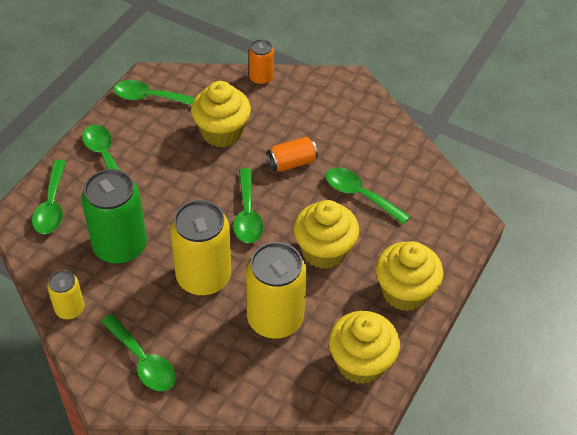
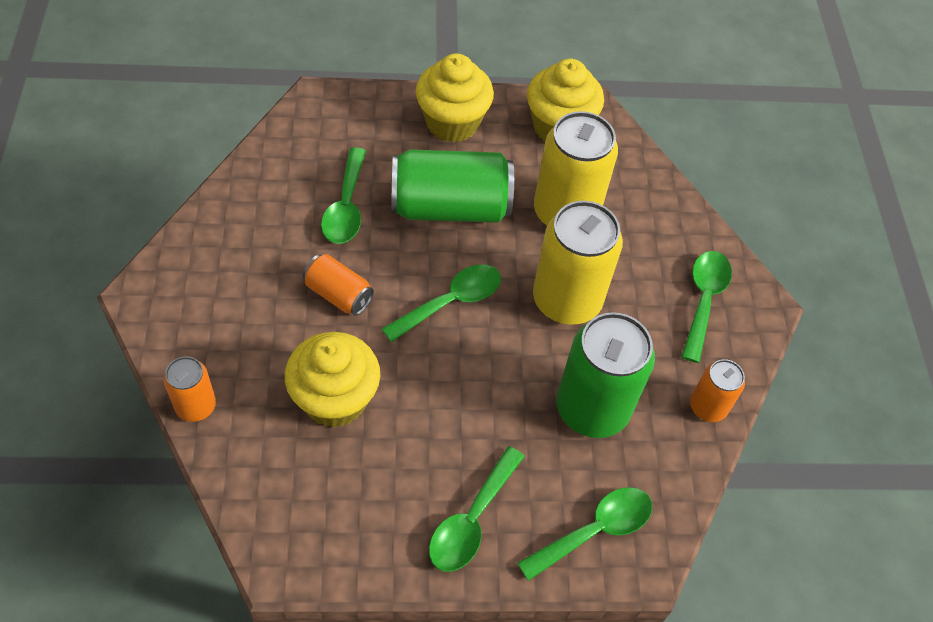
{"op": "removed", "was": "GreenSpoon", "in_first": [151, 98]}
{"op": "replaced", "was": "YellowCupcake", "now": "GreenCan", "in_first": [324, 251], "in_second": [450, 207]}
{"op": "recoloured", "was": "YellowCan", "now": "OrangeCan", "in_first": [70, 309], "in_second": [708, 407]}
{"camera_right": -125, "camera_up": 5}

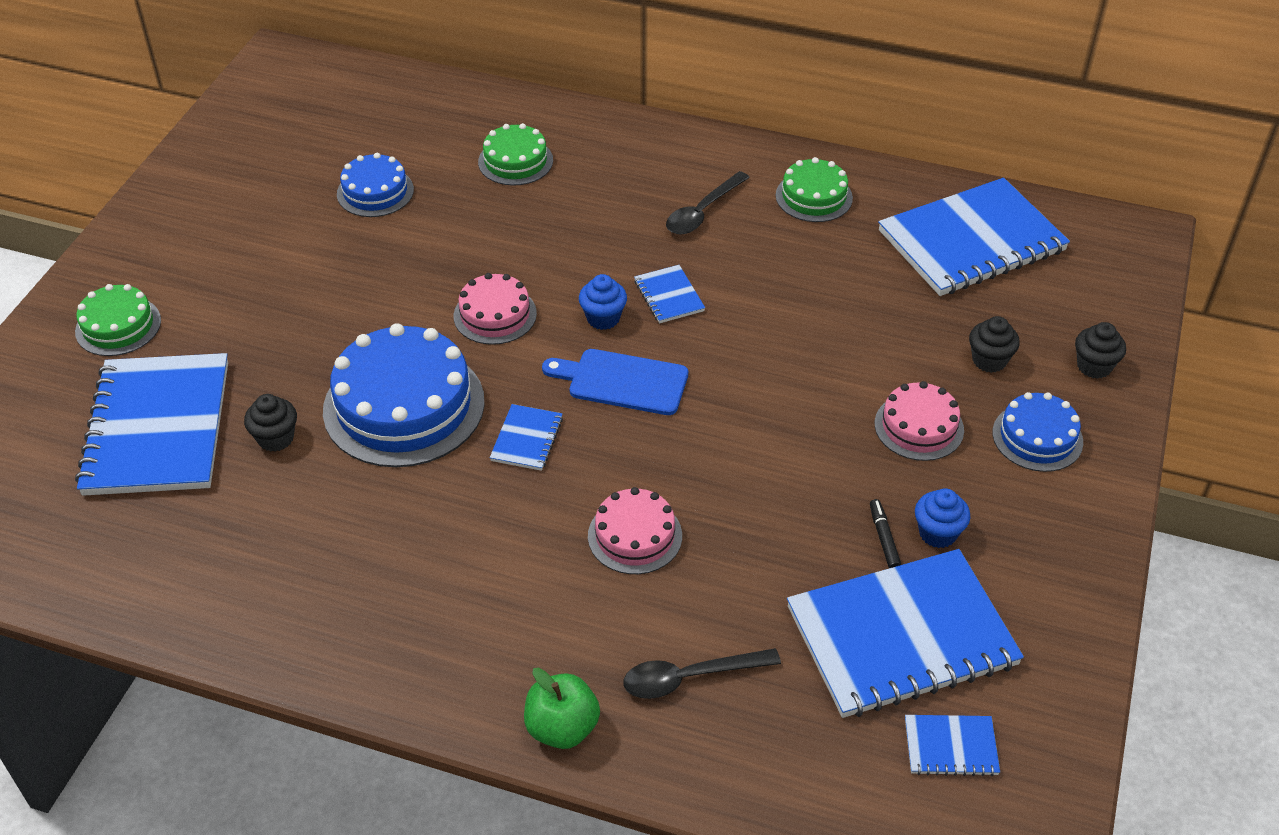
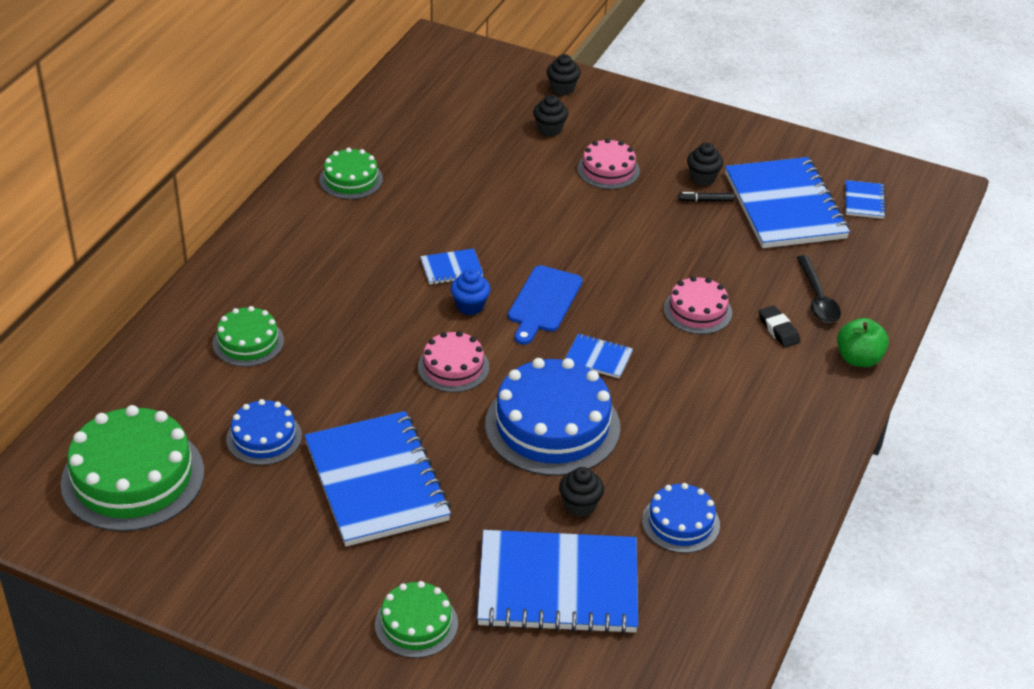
{"op": "removed", "was": "BlackSpoon", "in_first": [702, 212]}
{"op": "added", "now": "GreenCake", "in_second": [133, 477]}
{"op": "added", "now": "BlackEraser", "in_second": [778, 330]}
{"op": "moved", "was": "BlueNotebook", "in_first": [971, 241], "in_second": [376, 482]}
{"op": "moved", "was": "BlueCake", "in_first": [1037, 437], "in_second": [680, 523]}
{"op": "recoloured", "was": "BlueCupcake", "now": "BlackCupcake", "in_first": [937, 533], "in_second": [702, 178]}
{"camera_right": -85, "camera_up": -5}

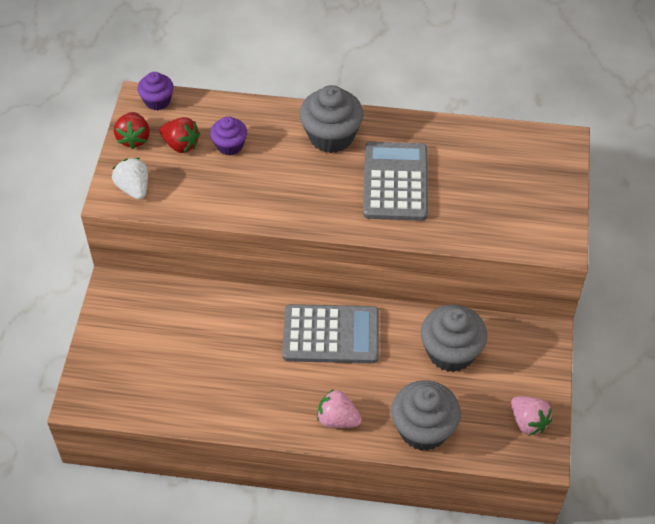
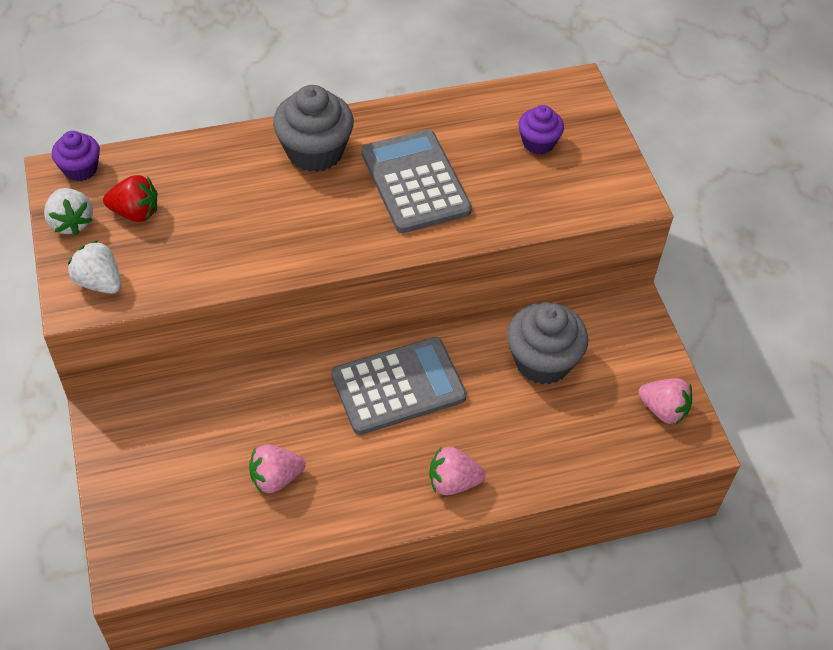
{"op": "removed", "was": "GreyCupcake", "in_first": [423, 429]}
{"op": "added", "now": "PinkStrawberry", "in_second": [276, 478]}
{"op": "moved", "was": "PurpleCupcake", "in_first": [229, 145], "in_second": [538, 143]}
{"op": "recoloured", "was": "RedStrawberry", "now": "WhiteStrawberry", "in_first": [134, 139], "in_second": [71, 222]}
{"camera_right": -25, "camera_up": 0}

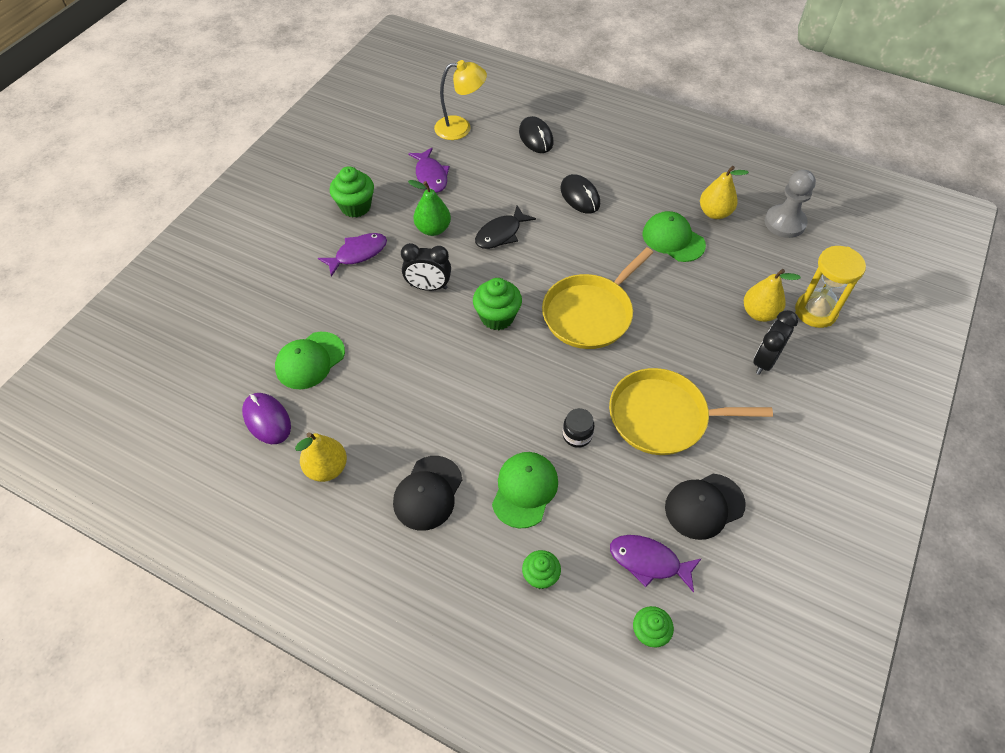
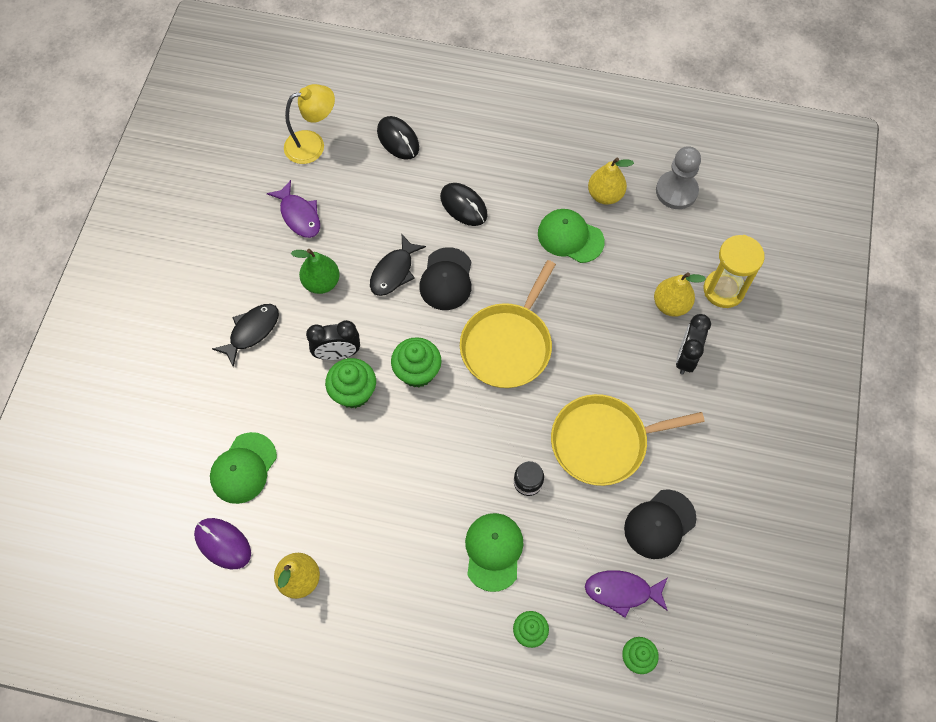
{"op": "moved", "was": "GreenCupcake", "in_first": [355, 207], "in_second": [353, 392]}
{"op": "moved", "was": "BlackCap", "in_first": [428, 493], "in_second": [446, 279]}
{"op": "recoloured", "was": "PurpleFish", "now": "BlackFish", "in_first": [358, 254], "in_second": [251, 331]}
{"camera_right": -15, "camera_up": 10}

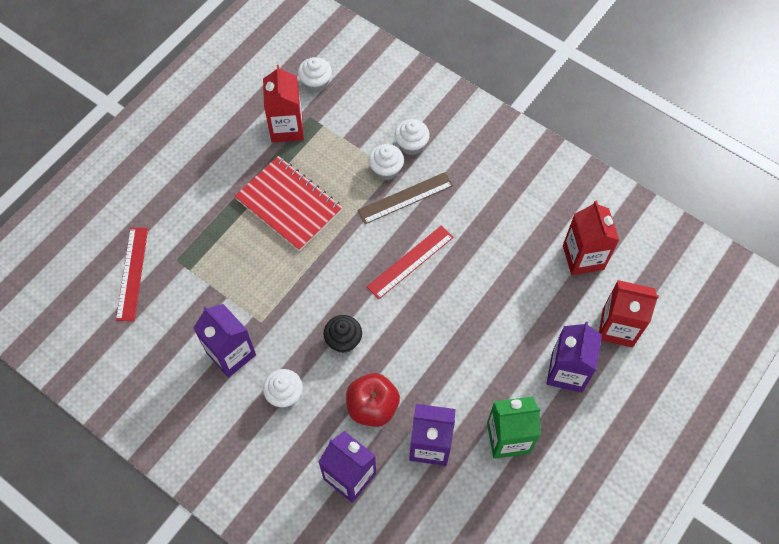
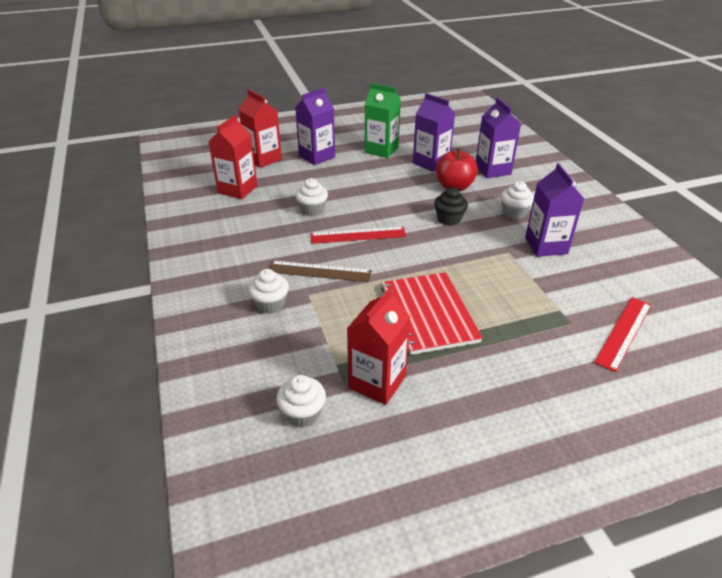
{"op": "moved", "was": "WhiteCupcake", "in_first": [386, 169], "in_second": [312, 210]}
{"camera_right": -145, "camera_up": -25}

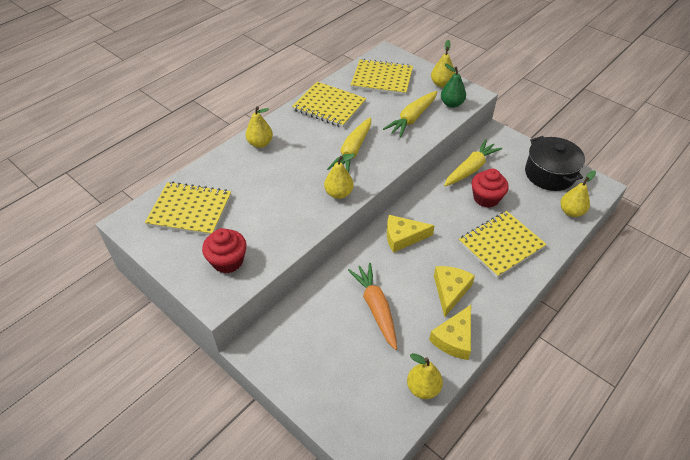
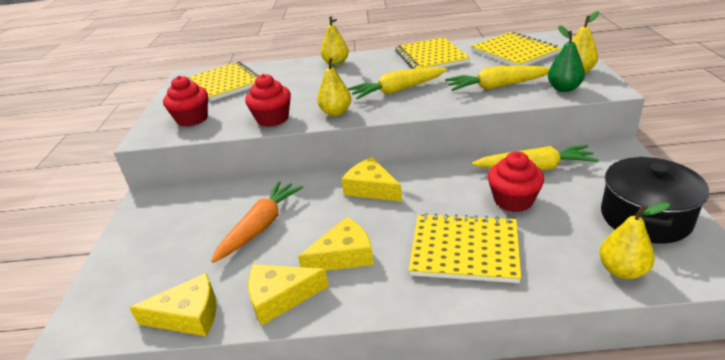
{"op": "added", "now": "RedCupcake", "in_second": [273, 119]}
{"op": "replaced", "was": "YellowPear", "now": "YellowCheese", "in_first": [423, 388], "in_second": [188, 315]}
{"camera_right": 50, "camera_up": -15}

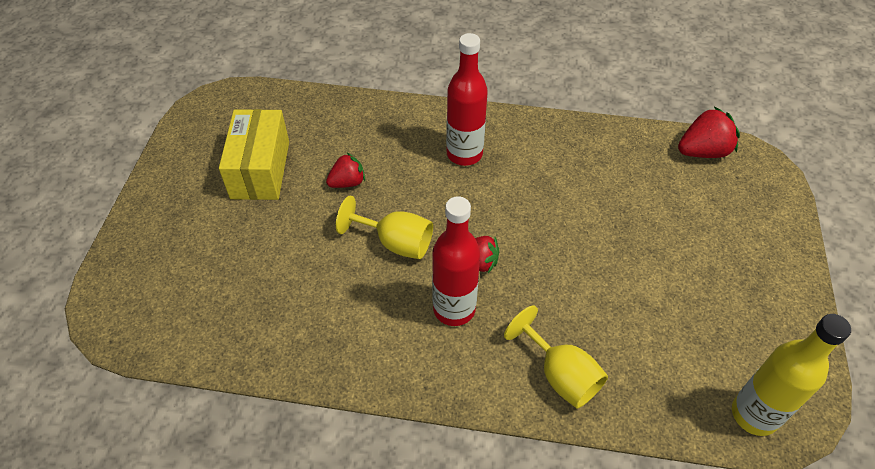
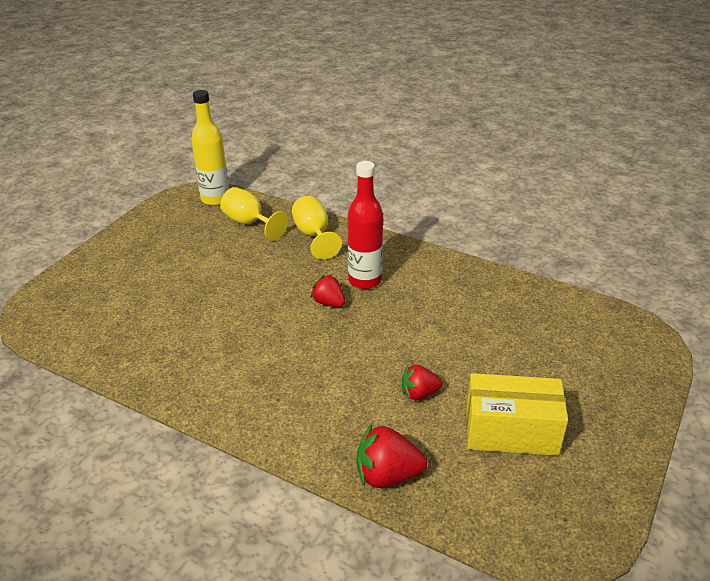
{"op": "removed", "was": "RedBottle", "in_first": [464, 154]}
{"op": "moved", "was": "YellowGoblet", "in_first": [395, 242], "in_second": [249, 223]}
{"op": "moved", "was": "RedStrawberry", "in_first": [703, 151], "in_second": [387, 475]}
{"op": "turned", "was": "YellowBox", "in_first": [260, 169], "in_second": [511, 431], "clockwise": 75}
{"camera_right": -160, "camera_up": -15}

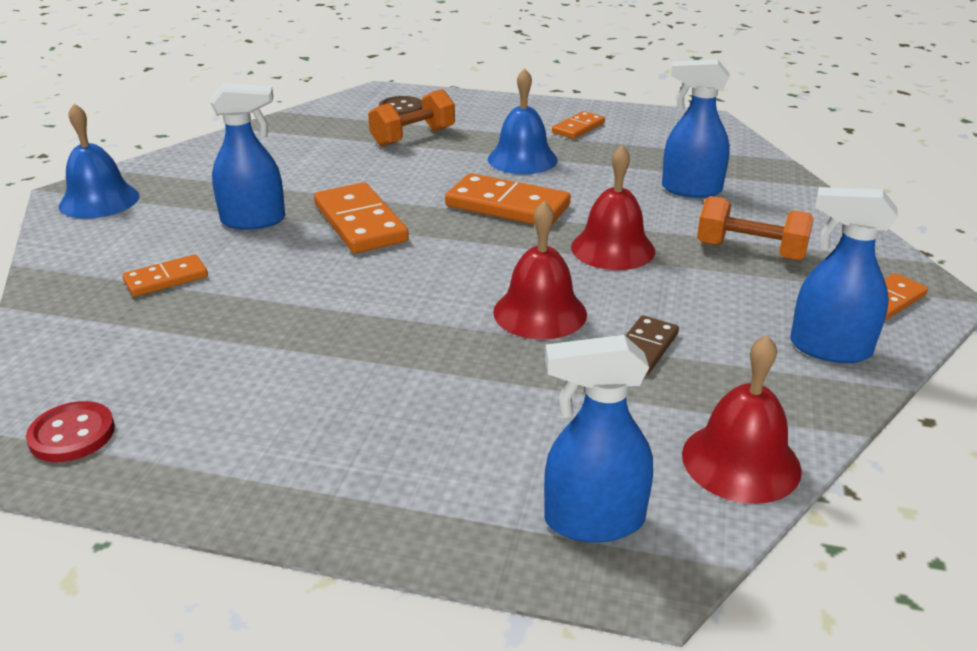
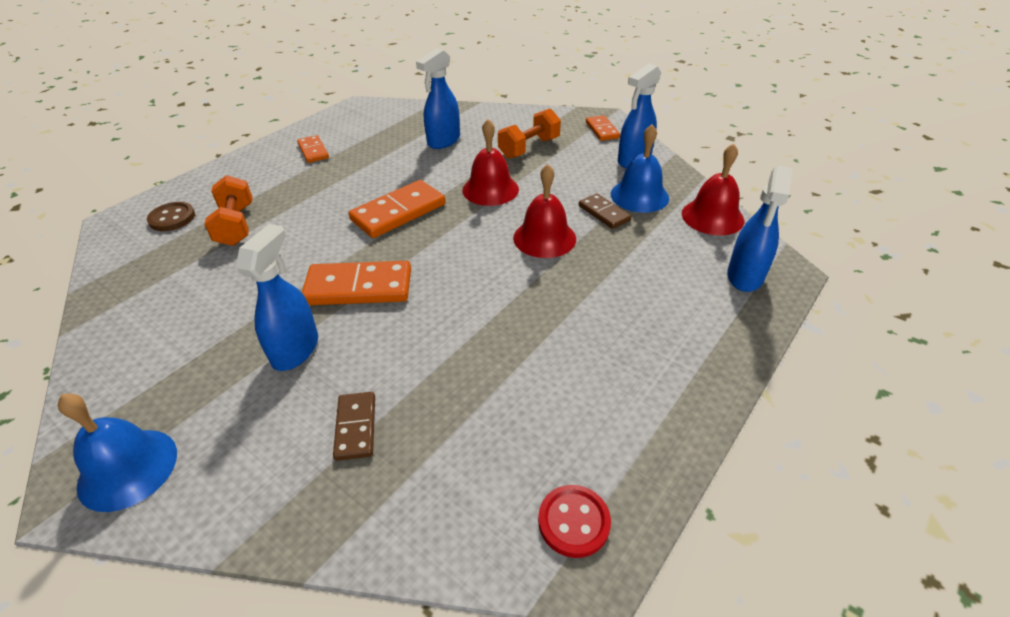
{"op": "moved", "was": "BlueBell", "in_first": [522, 159], "in_second": [639, 196]}
{"op": "recoloured", "was": "OrangeDomino", "now": "BrownDomino", "in_first": [166, 279], "in_second": [355, 427]}
{"camera_right": -65, "camera_up": 10}

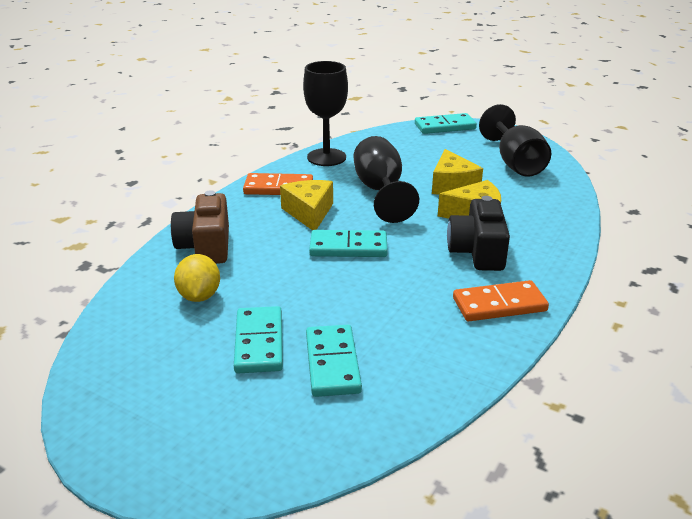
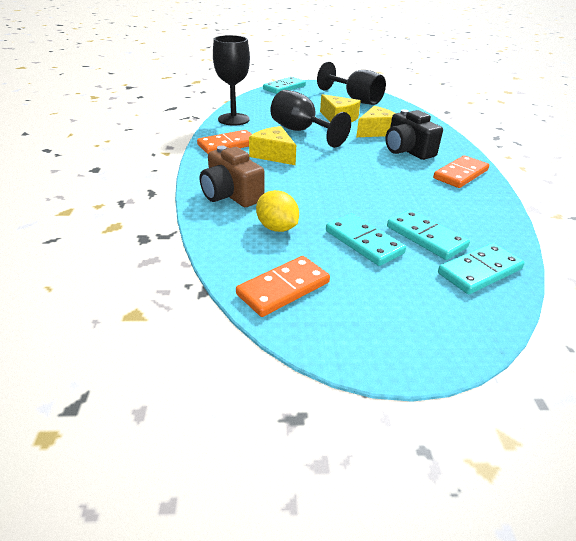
{"op": "added", "now": "OrangeDomino", "in_second": [283, 288]}
{"op": "moved", "was": "TurquoiseDomino", "in_first": [348, 247], "in_second": [480, 271]}
{"camera_right": -35, "camera_up": 5}

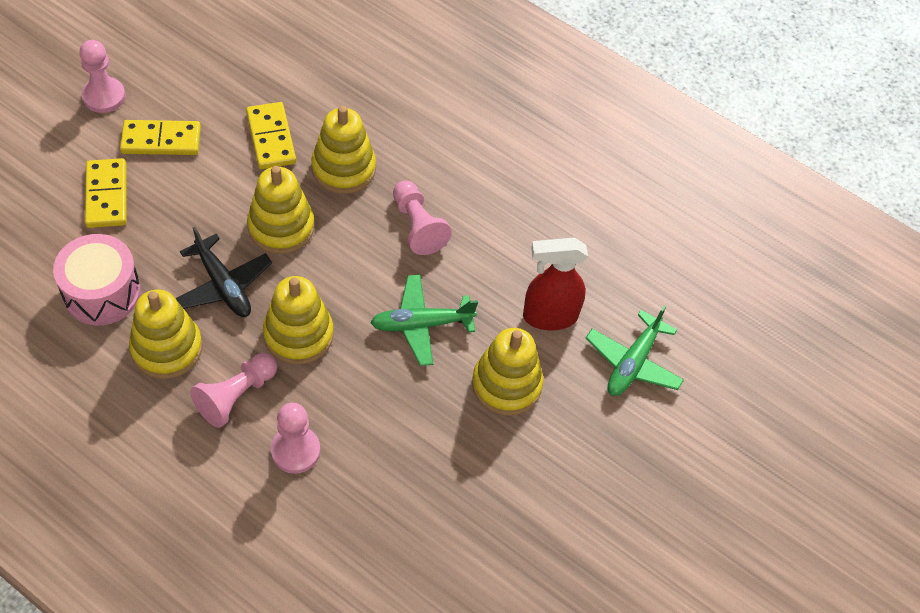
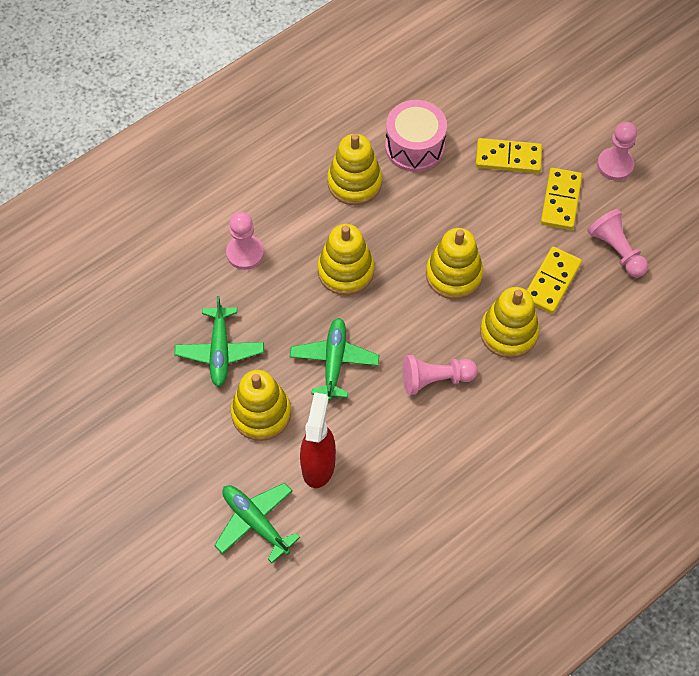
{"op": "removed", "was": "BlackPlane", "in_first": [223, 285]}
{"op": "added", "now": "GreenPlane", "in_second": [220, 351]}
{"op": "moved", "was": "PinkPawn", "in_first": [236, 396], "in_second": [616, 250]}
{"op": "turned", "was": "YellowDomino", "in_first": [271, 138], "in_second": [552, 282], "clockwise": -60}
{"camera_right": 110, "camera_up": 5}

